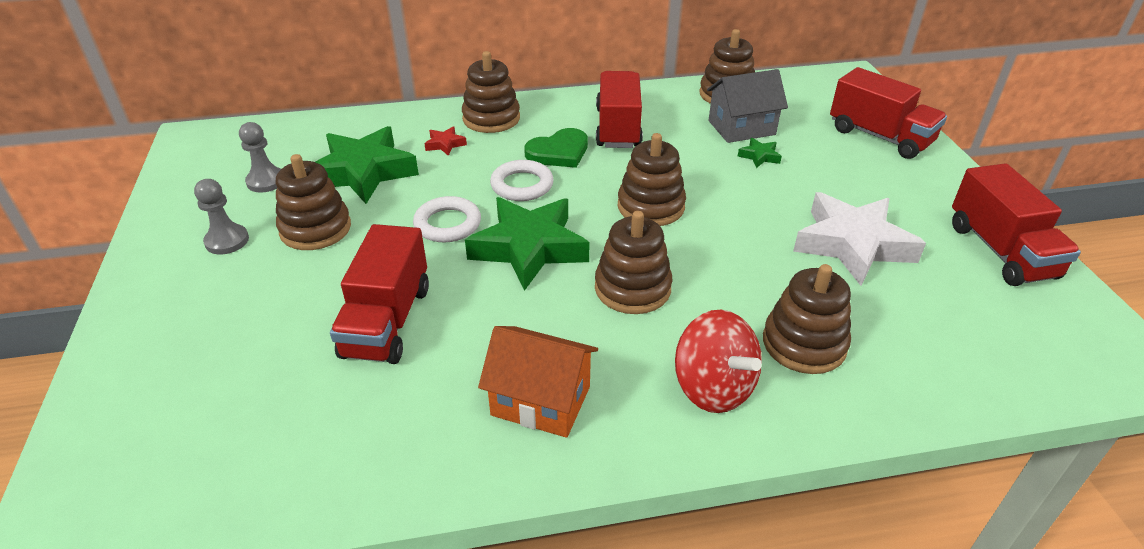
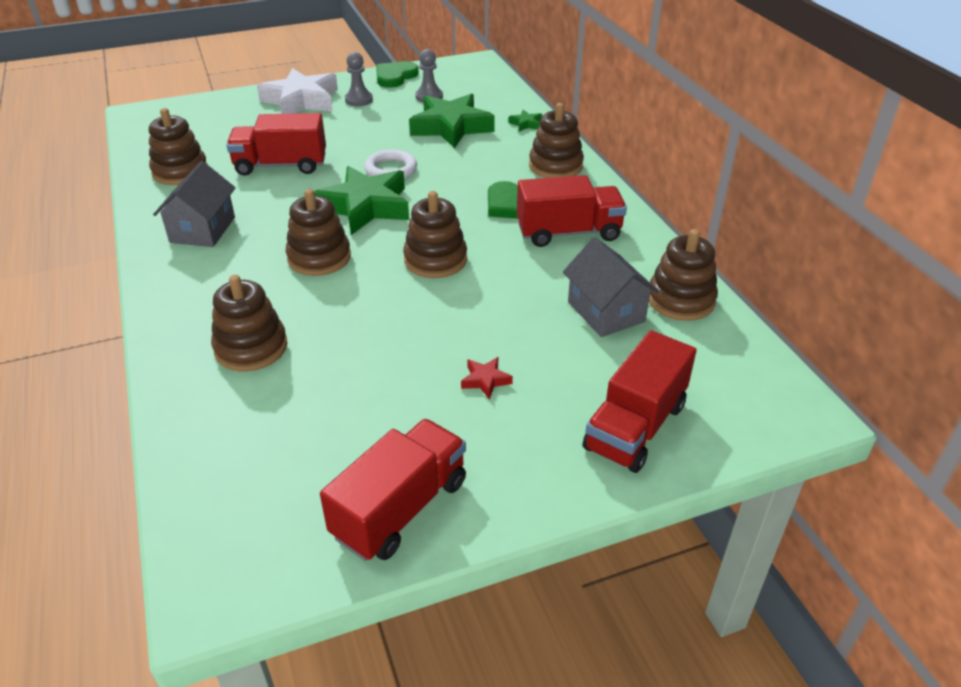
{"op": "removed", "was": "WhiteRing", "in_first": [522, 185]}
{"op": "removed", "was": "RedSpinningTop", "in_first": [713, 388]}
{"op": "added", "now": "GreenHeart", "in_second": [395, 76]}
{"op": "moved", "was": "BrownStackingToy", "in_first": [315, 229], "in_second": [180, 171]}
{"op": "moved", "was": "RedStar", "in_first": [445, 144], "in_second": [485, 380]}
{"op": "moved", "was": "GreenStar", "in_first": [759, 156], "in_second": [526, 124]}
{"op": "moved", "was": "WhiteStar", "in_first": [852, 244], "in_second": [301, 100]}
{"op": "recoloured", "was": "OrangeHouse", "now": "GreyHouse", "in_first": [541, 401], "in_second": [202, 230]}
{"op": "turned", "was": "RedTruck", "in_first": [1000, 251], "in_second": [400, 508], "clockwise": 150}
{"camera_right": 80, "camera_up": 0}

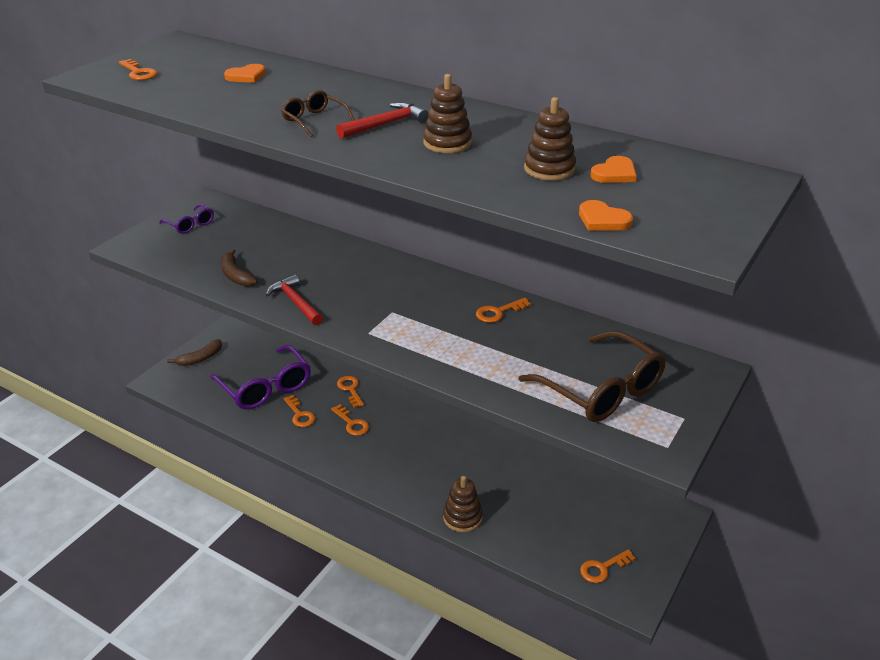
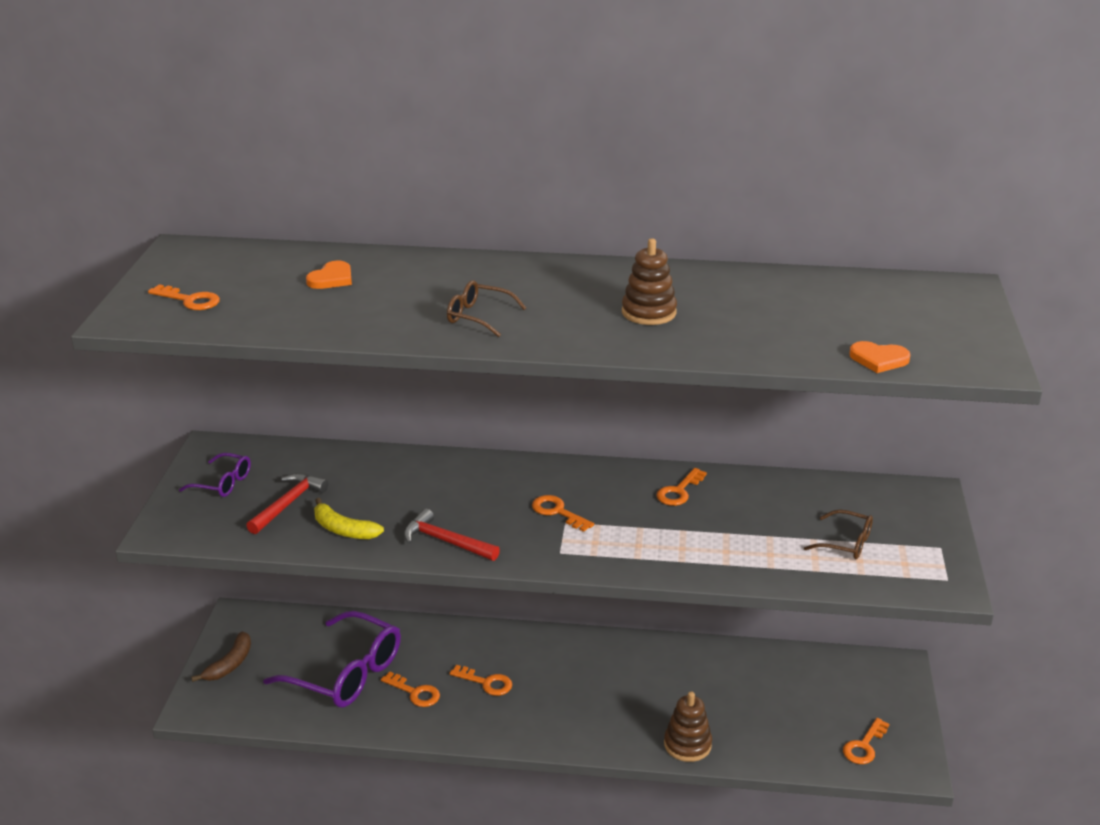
{"op": "removed", "was": "BrownStackingToy", "in_first": [549, 169]}
{"op": "removed", "was": "OrangeHeart", "in_first": [614, 173]}
{"op": "moved", "was": "RedHammer", "in_first": [385, 124], "in_second": [288, 504]}
{"op": "moved", "was": "OrangeKey", "in_first": [350, 389], "in_second": [558, 512]}
{"op": "recoloured", "was": "BrownBanana", "now": "YellowBanana", "in_first": [236, 275], "in_second": [343, 529]}
{"op": "resized", "was": "BrownGlasses", "in_first": [601, 390], "in_second": [846, 543], "ratio": 0.5}
{"camera_right": -25, "camera_up": -5}

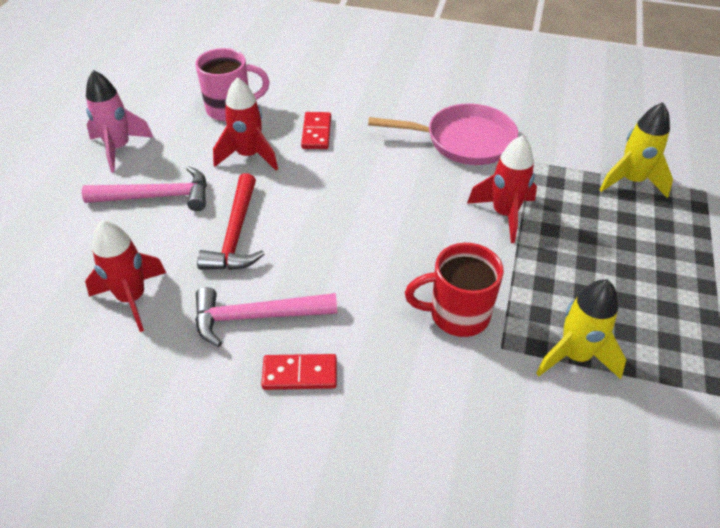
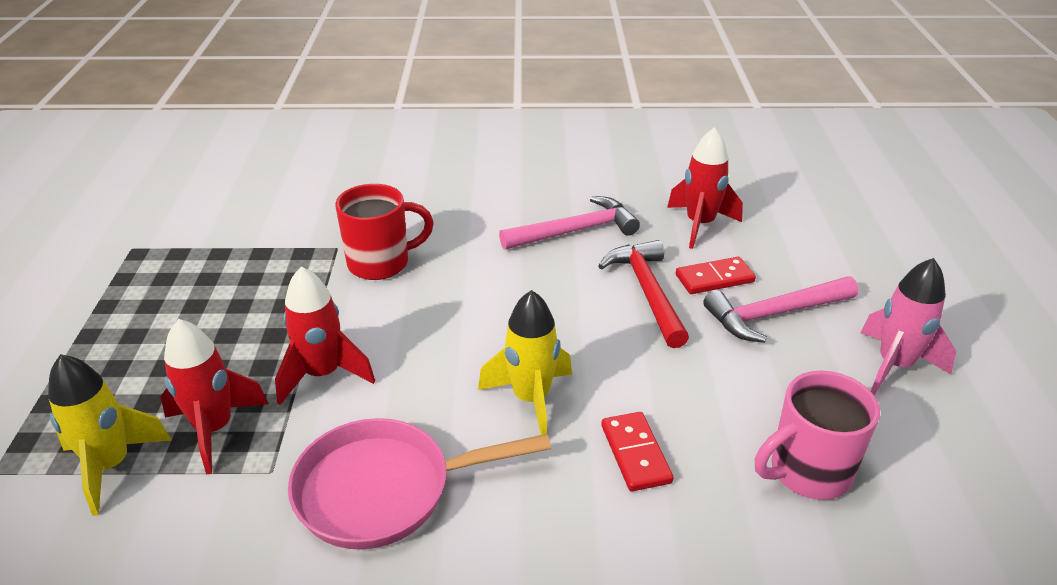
{"op": "moved", "was": "RedRocket", "in_first": [248, 156], "in_second": [214, 429]}
{"op": "moved", "was": "RedDomino", "in_first": [300, 374], "in_second": [714, 278]}
{"op": "moved", "was": "YellowRocket", "in_first": [575, 356], "in_second": [531, 399]}
{"camera_right": 165, "camera_up": -10}

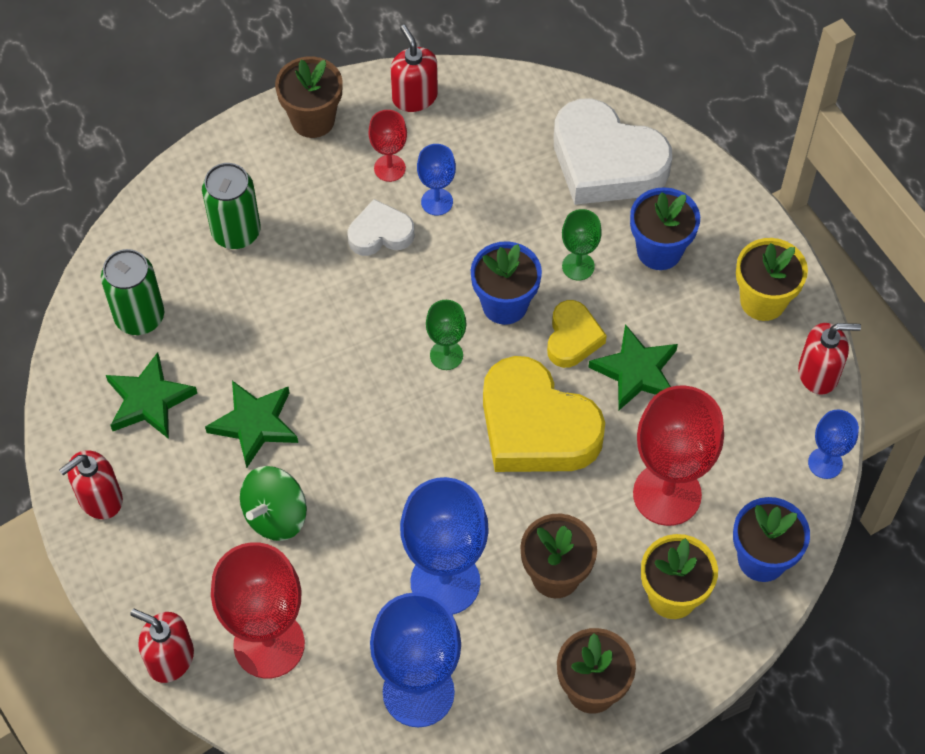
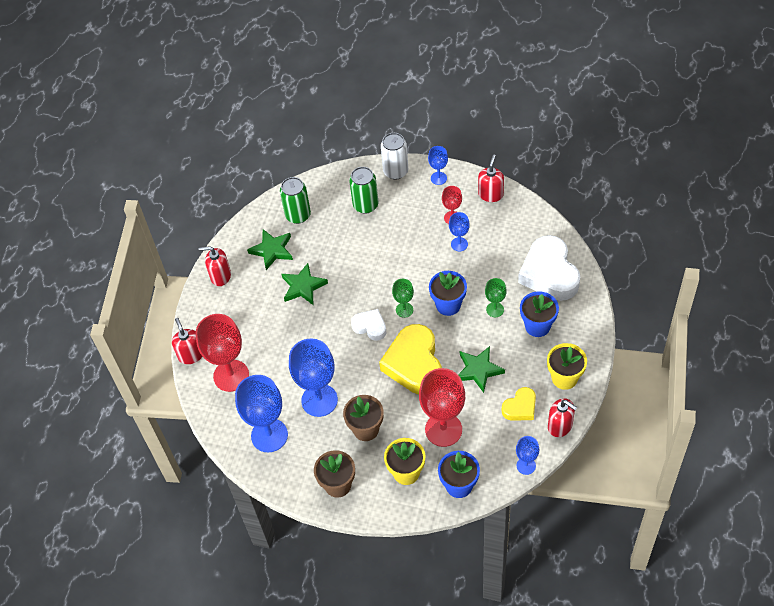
{"op": "removed", "was": "GreenSpinningTop", "in_first": [275, 515]}
{"op": "added", "now": "WhiteCan", "in_second": [395, 171]}
{"op": "moved", "was": "WhiteHeart", "in_first": [380, 233], "in_second": [370, 326]}
{"op": "moved", "was": "YellowHeart", "in_first": [572, 338], "in_second": [520, 407]}
{"op": "replaced", "was": "BrownFlowerPot", "now": "BlueGoblet", "in_first": [313, 120], "in_second": [438, 178]}
{"camera_right": 45, "camera_up": -5}

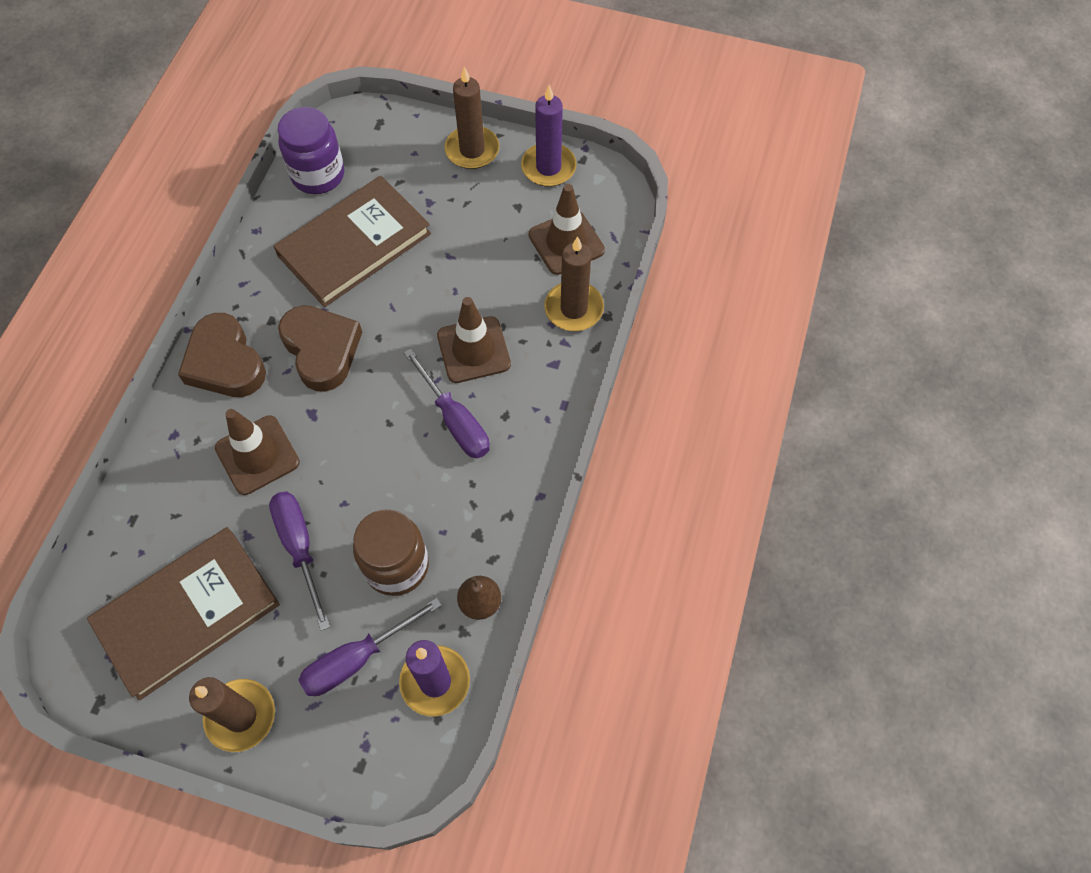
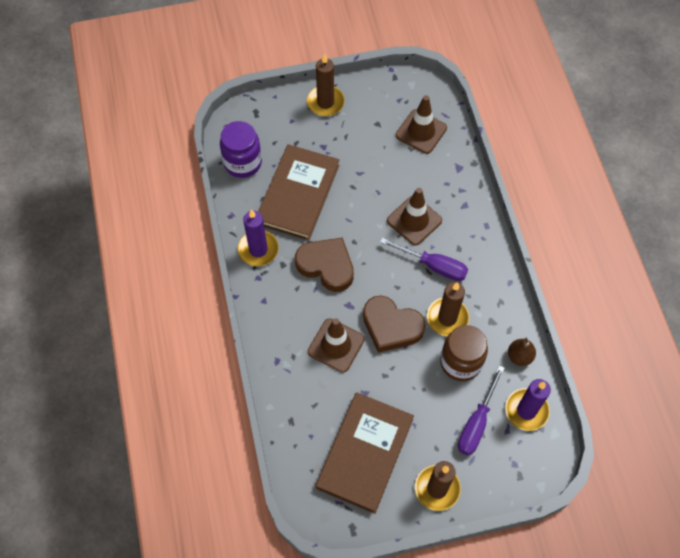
{"op": "removed", "was": "PurpleScrewdriver", "in_first": [300, 548]}
{"op": "moved", "was": "BrownHeart", "in_first": [225, 362], "in_second": [391, 326]}
{"op": "moved", "was": "PurpleCandle", "in_first": [548, 167], "in_second": [258, 249]}
{"op": "moved", "was": "BrownCandle", "in_first": [574, 309], "in_second": [447, 318]}
{"camera_right": -30, "camera_up": 0}

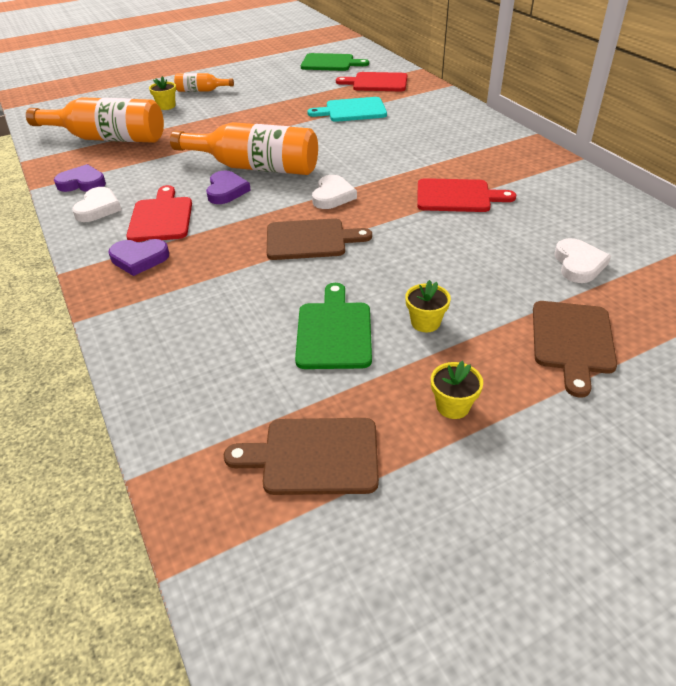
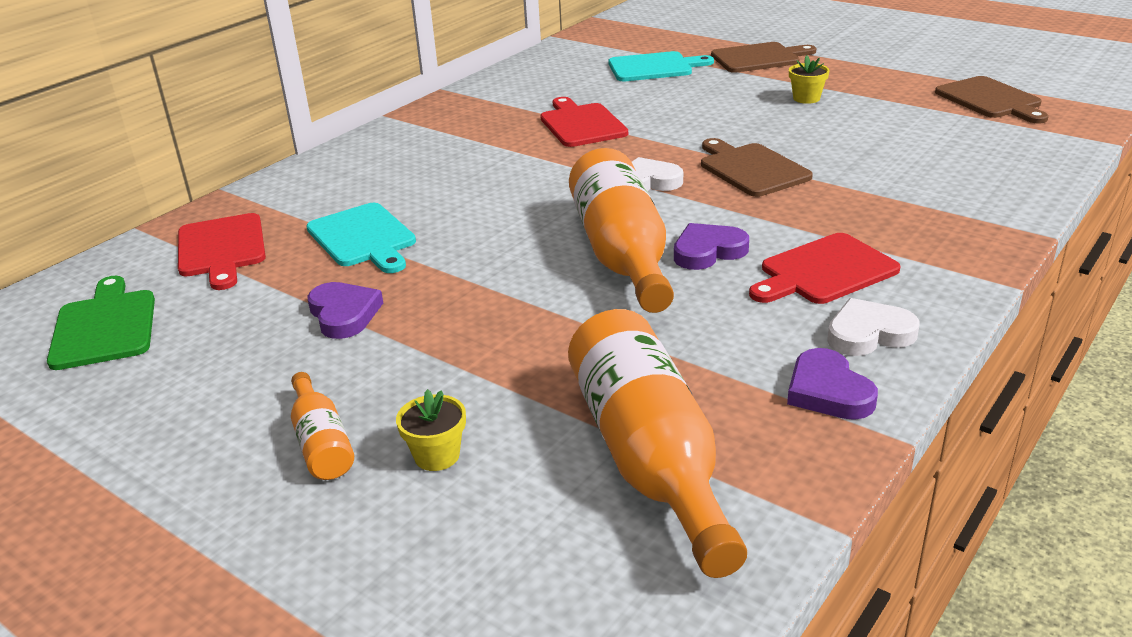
{"op": "removed", "was": "GreenCuttingBoard", "in_first": [334, 331]}
{"op": "removed", "was": "YellowFlowerPot", "in_first": [453, 406]}
{"op": "moved", "was": "PurpleHeart", "in_first": [139, 259], "in_second": [344, 314]}
{"op": "replaced", "was": "WhiteHeart", "now": "TurquoiseCuttingBoard", "in_first": [578, 264], "in_second": [654, 67]}
{"camera_right": -115, "camera_up": -10}

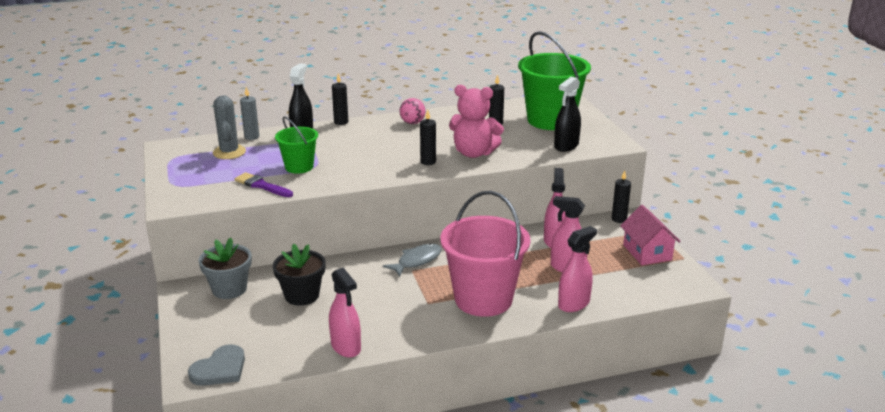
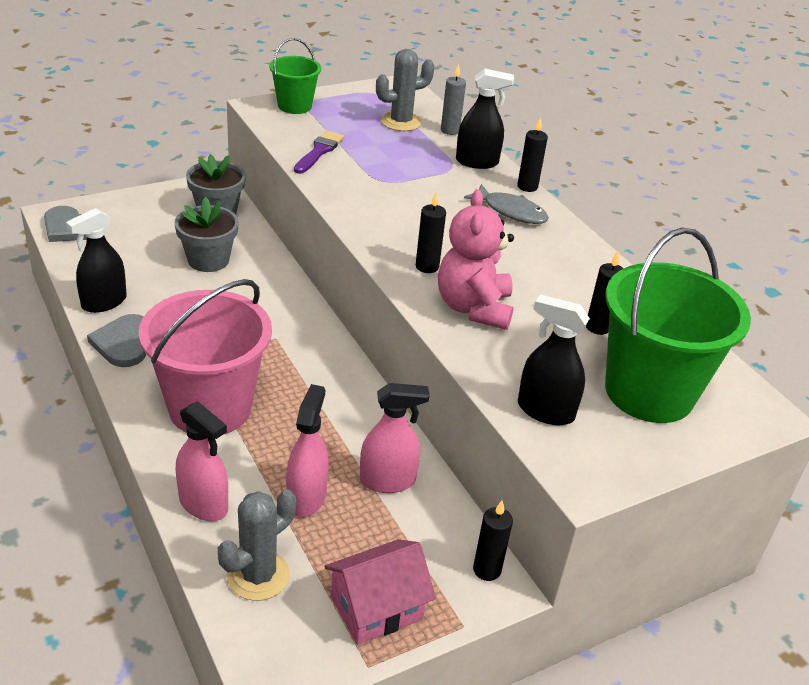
{"op": "removed", "was": "PinkBall", "in_first": [412, 123]}
{"op": "added", "now": "GreyHeart", "in_second": [123, 343]}
{"op": "added", "now": "GreyCactus", "in_second": [258, 575]}
{"op": "moved", "was": "GreenBucket", "in_first": [299, 167], "in_second": [294, 106]}
{"op": "moved", "was": "GreyFish", "in_first": [417, 261], "in_second": [511, 211]}
{"op": "recoloured", "was": "BlackFlowerPot", "now": "GreyFlowerPot", "in_first": [302, 295], "in_second": [208, 260]}
{"op": "recoloured", "was": "PinkSprayBottle", "now": "BlackSprayBottle", "in_first": [346, 347], "in_second": [104, 302]}
{"camera_right": 75, "camera_up": 10}

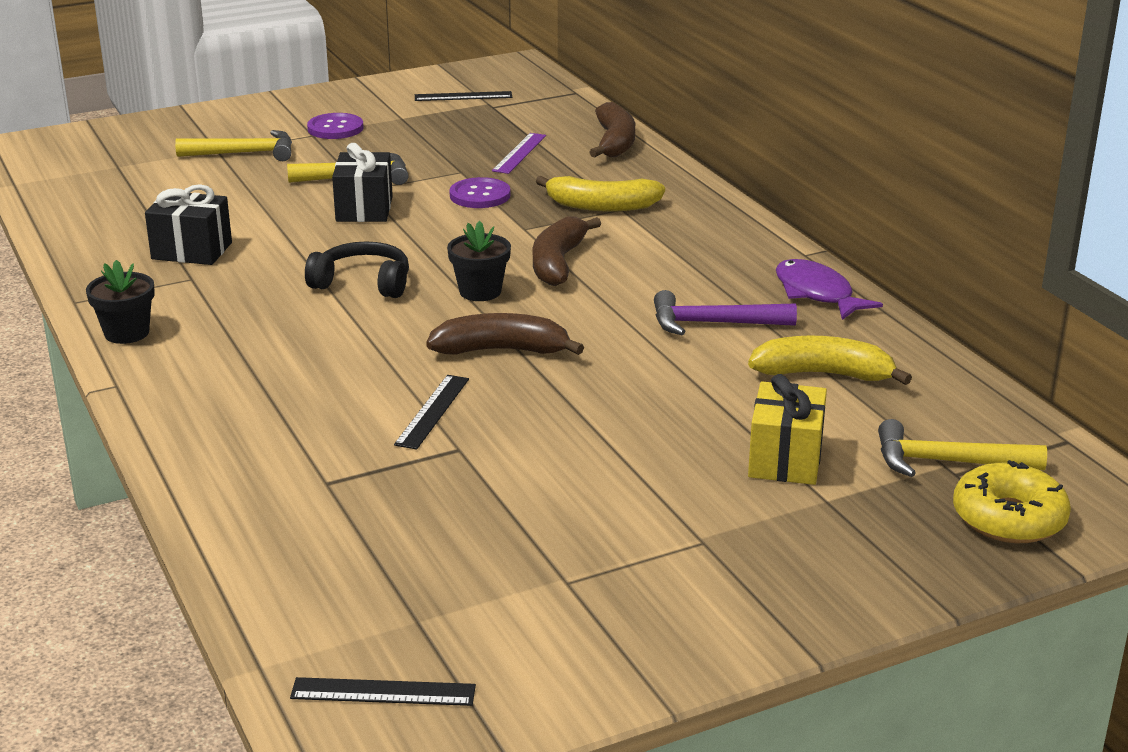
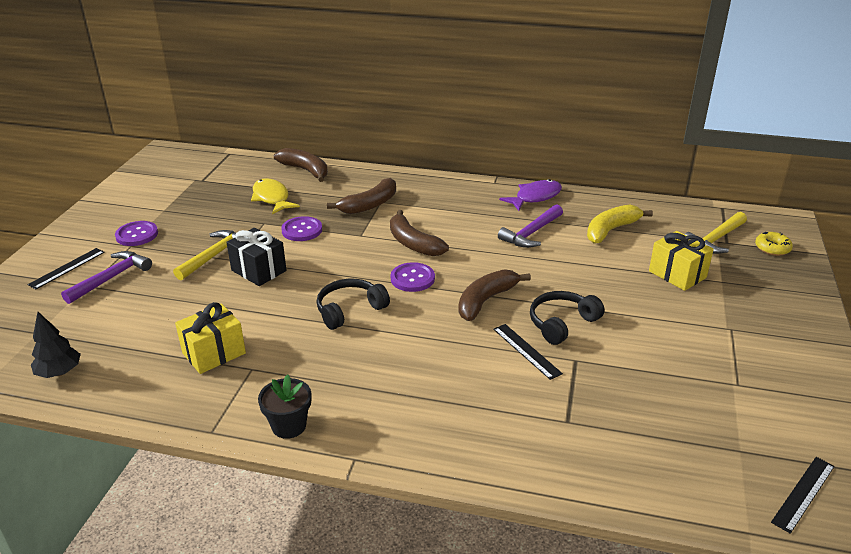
{"op": "added", "now": "BlackTree", "in_second": [59, 372]}
{"op": "added", "now": "BlackHeadphones", "in_second": [562, 323]}
{"op": "moved", "was": "BlackRuler", "in_first": [463, 96], "in_second": [67, 268]}
{"op": "replaced", "was": "BlackFlowerPot", "now": "PurpleButton", "in_first": [480, 291], "in_second": [412, 278]}
{"op": "replaced", "was": "PurpleRuler", "now": "YellowFish", "in_first": [519, 153], "in_second": [272, 198]}
{"op": "recoloured", "was": "BlackGift", "now": "YellowGift", "in_first": [192, 251], "in_second": [214, 353]}
{"op": "recoloured", "was": "YellowHammer", "now": "PurpleHammer", "in_first": [245, 153], "in_second": [111, 278]}
{"op": "recoloured", "was": "YellowBanana", "now": "BrownBanana", "in_first": [601, 206], "in_second": [369, 205]}
{"op": "turned", "was": "PurpleFish", "in_first": [817, 293], "in_second": [535, 197], "clockwise": 135}
{"op": "resized", "was": "YellowDonut", "in_first": [1008, 518], "in_second": [772, 248], "ratio": 0.63}
{"camera_right": -50, "camera_up": 5}

